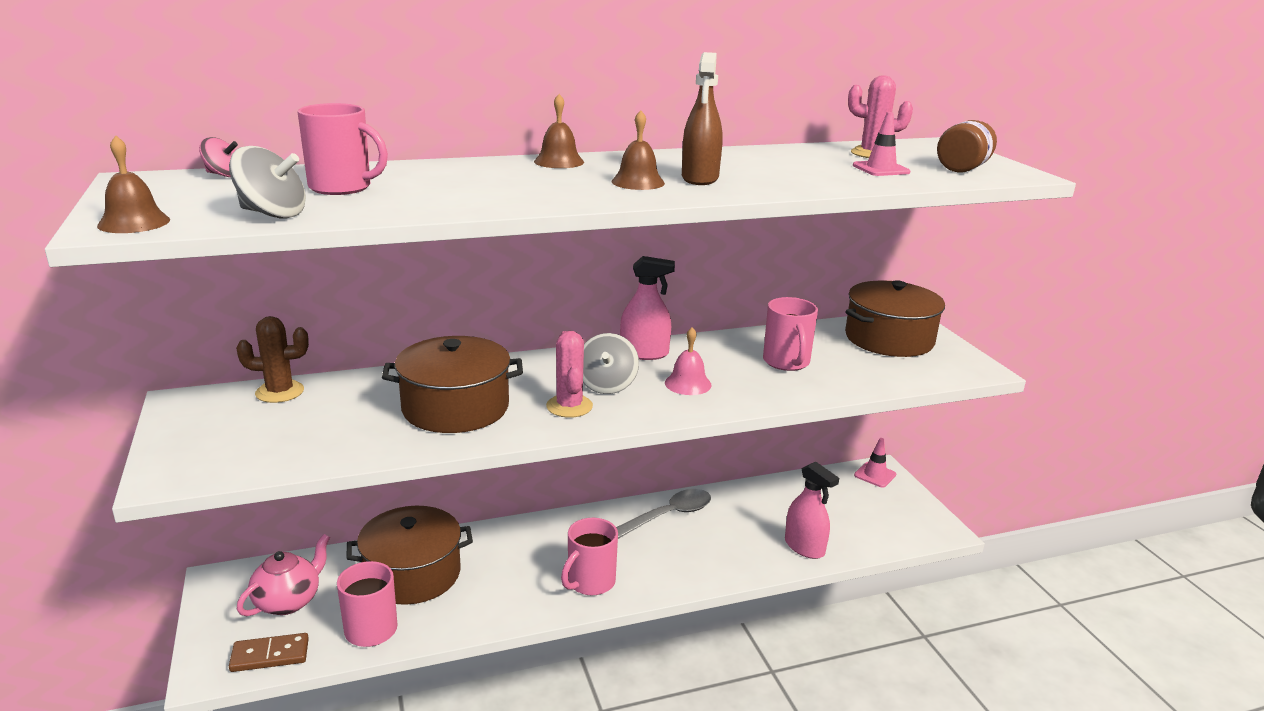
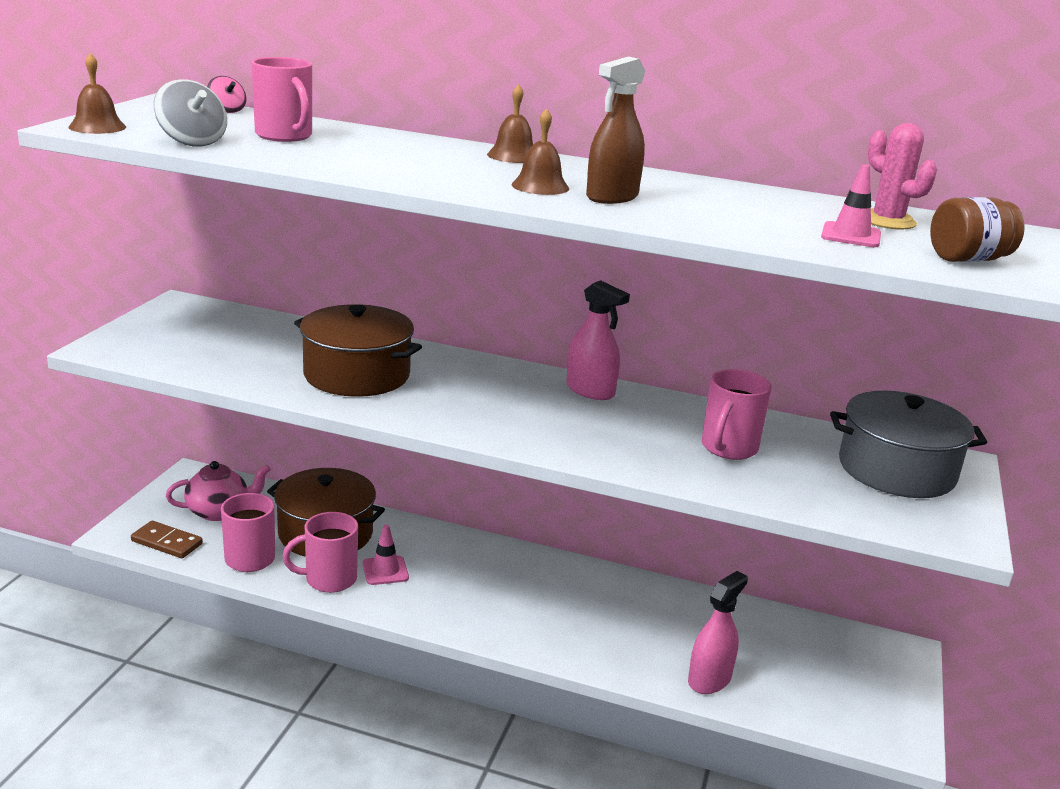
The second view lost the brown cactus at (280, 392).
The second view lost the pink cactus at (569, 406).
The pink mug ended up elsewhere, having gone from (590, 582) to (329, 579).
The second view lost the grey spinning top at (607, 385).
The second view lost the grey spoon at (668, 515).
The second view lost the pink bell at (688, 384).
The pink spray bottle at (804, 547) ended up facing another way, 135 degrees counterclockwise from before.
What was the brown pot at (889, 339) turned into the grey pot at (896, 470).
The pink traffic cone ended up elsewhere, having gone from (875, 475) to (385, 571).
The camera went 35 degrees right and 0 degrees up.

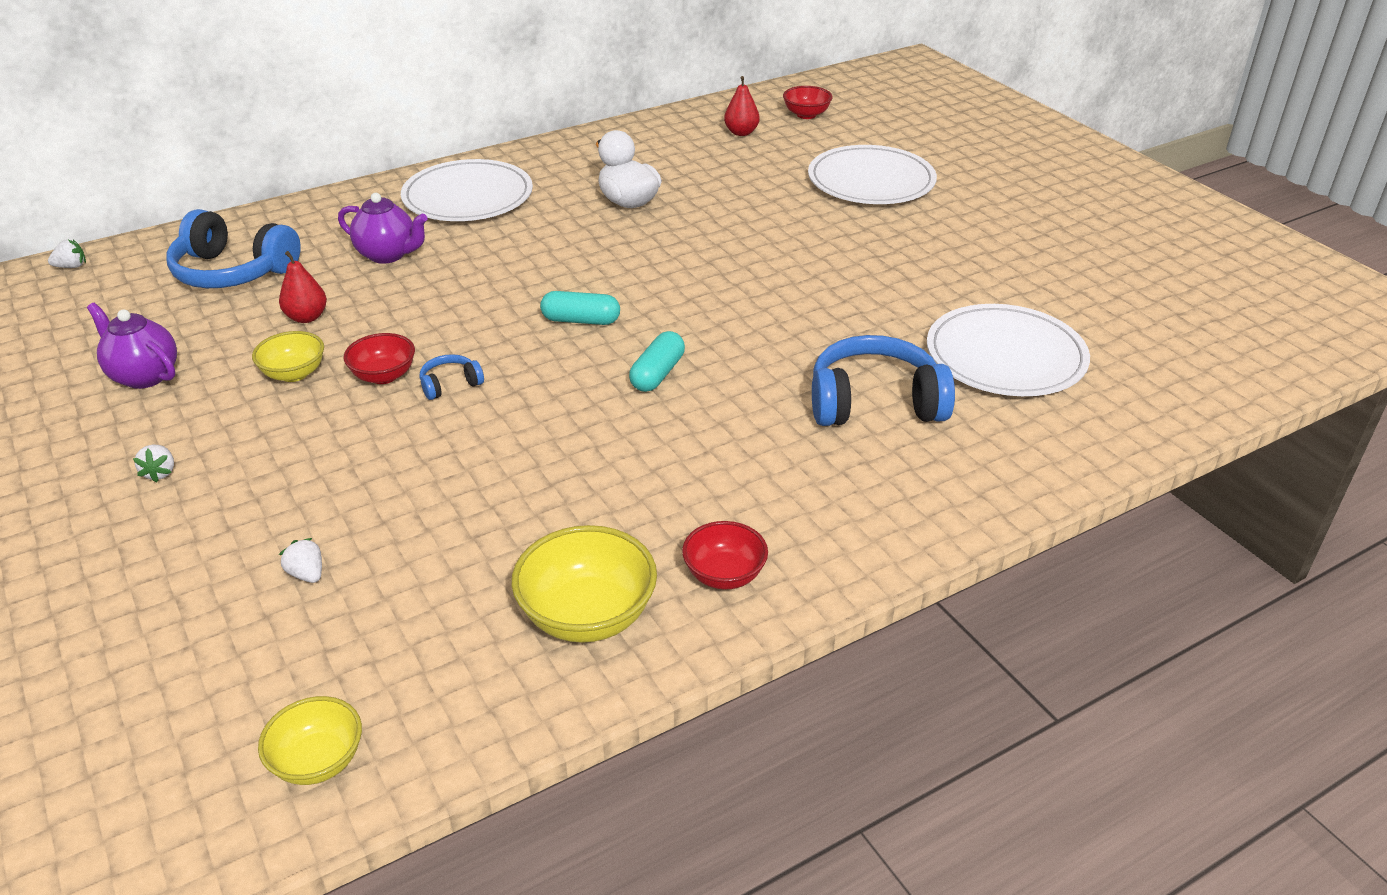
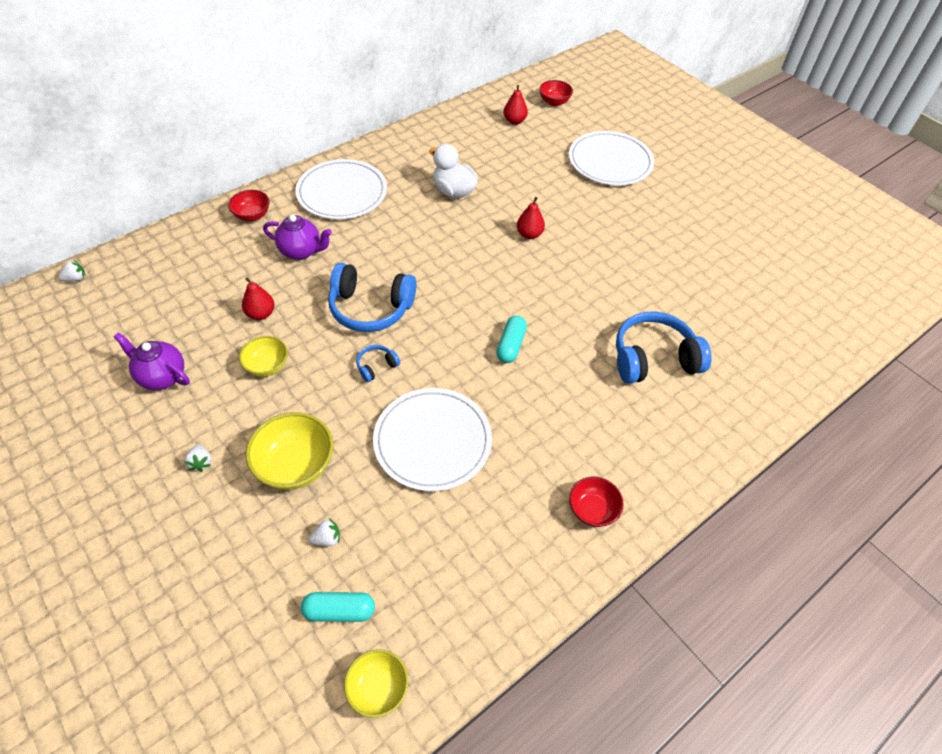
The blue headphones ended up elsewhere, having gone from (233, 271) to (370, 308).
The white strawberry at (307, 574) ended up facing another way, 120 degrees clockwise from before.
The red bowl ended up elsewhere, having gone from (384, 376) to (252, 215).
The yellow bowl ended up elsewhere, having gone from (587, 615) to (295, 465).
The turquoise capsule ended up elsewhere, having gone from (581, 320) to (339, 611).
The white plate ended up elsewhere, having gone from (1005, 356) to (432, 441).
The second view gained the red pear at (529, 234).
The camera went 10 degrees left and 15 degrees up.

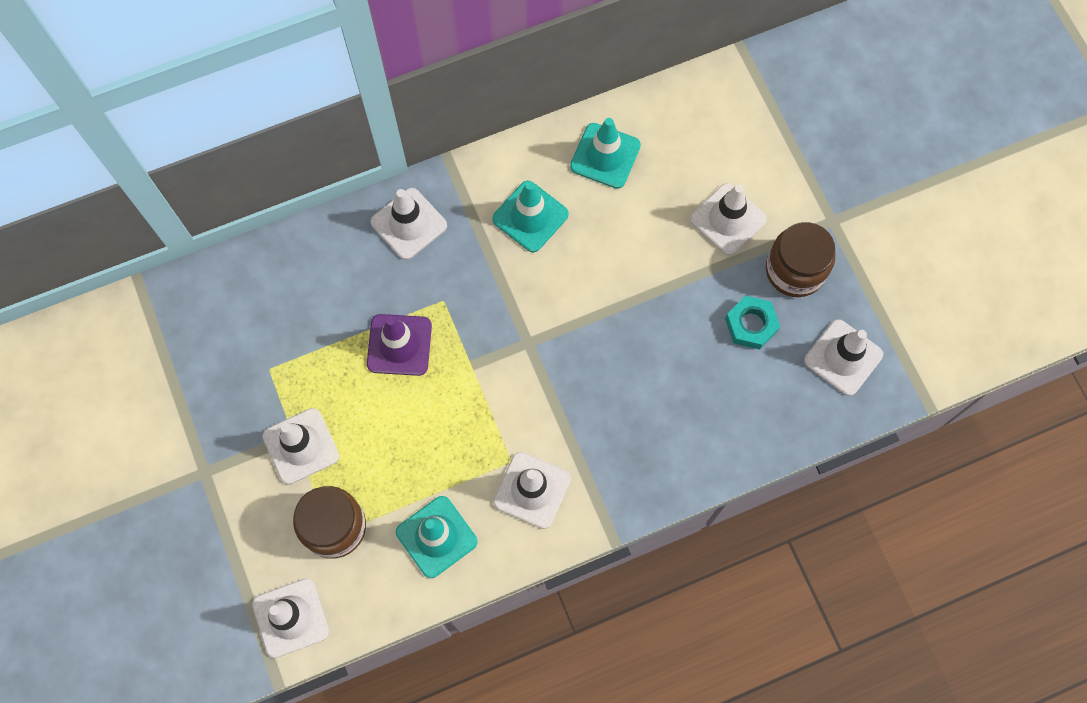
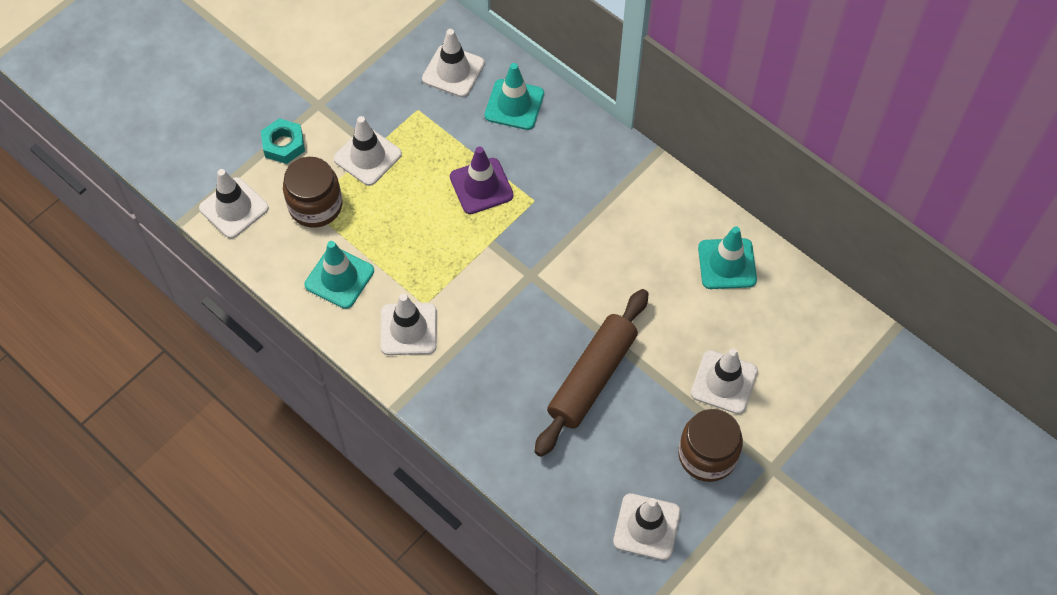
The white traffic cone ended up elsewhere, having gone from (409, 224) to (453, 71).
The turquoise traffic cone ended up elsewhere, having gone from (530, 216) to (514, 105).
The turquoise nut ended up elsewhere, having gone from (751, 325) to (283, 144).
The second view gained the brown rolling pin at (592, 377).
The camera went 65 degrees right and 10 degrees down.

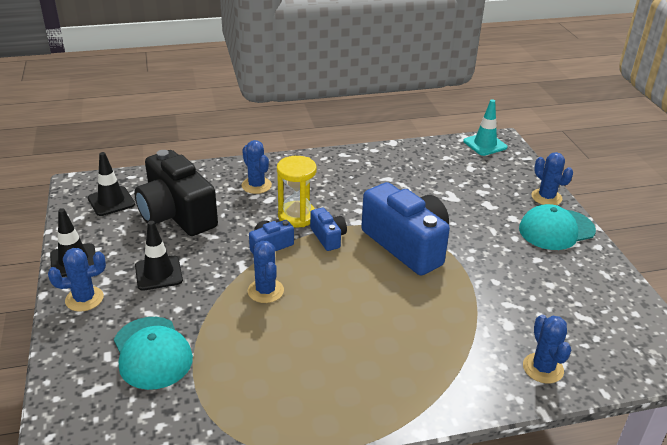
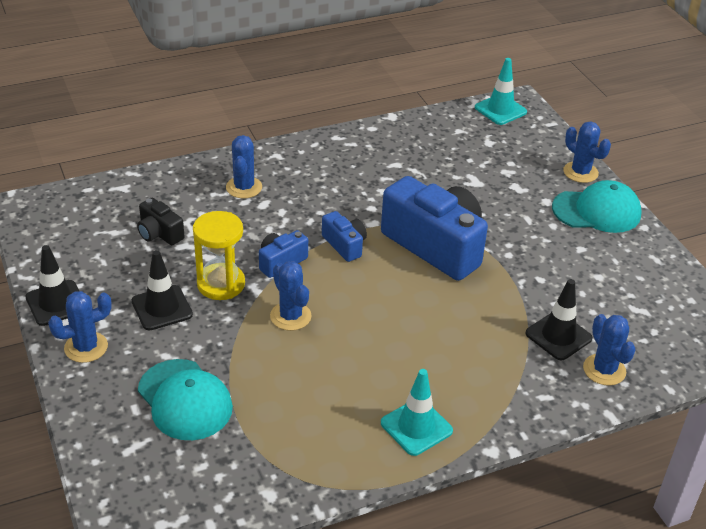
The black traffic cone ended up elsewhere, having gone from (111, 201) to (558, 336).
The size of the black camera at (176, 214) changed by a factor of 0.47.
The blue cactus at (256, 185) ended up facing another way, 45 degrees clockwise from before.
The yellow hourglass ended up elsewhere, having gone from (296, 216) to (221, 284).
The turquoise cap at (556, 229) ended up facing another way, 150 degrees counterclockwise from before.
The second view gained the turquoise traffic cone at (416, 427).
The camera went 10 degrees left and 5 degrees up.

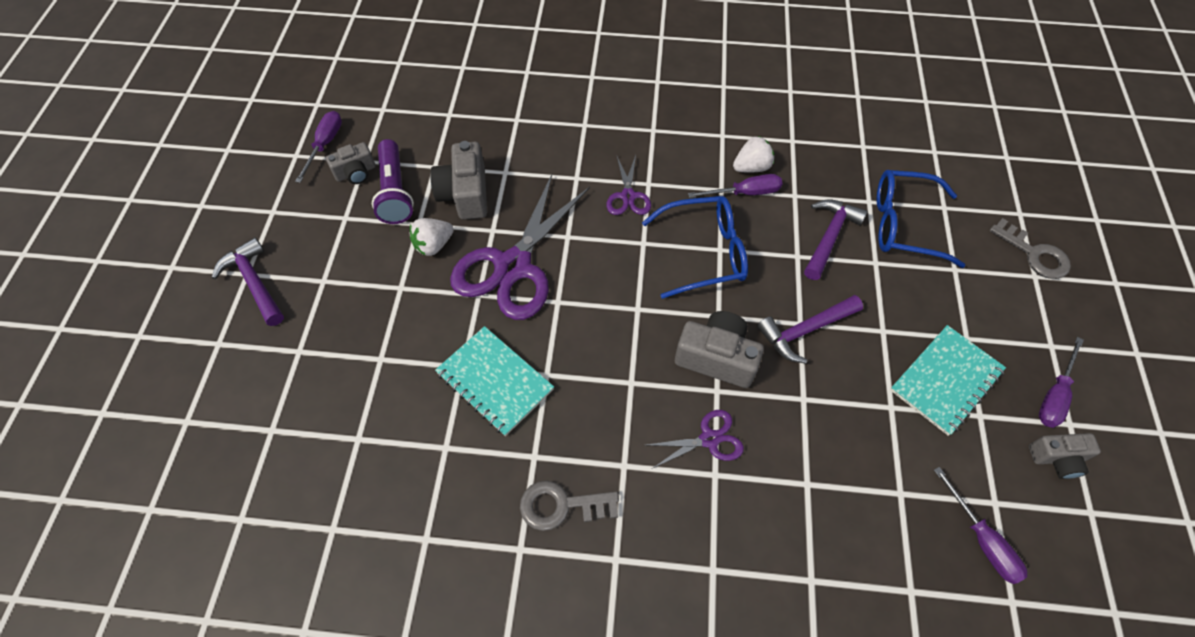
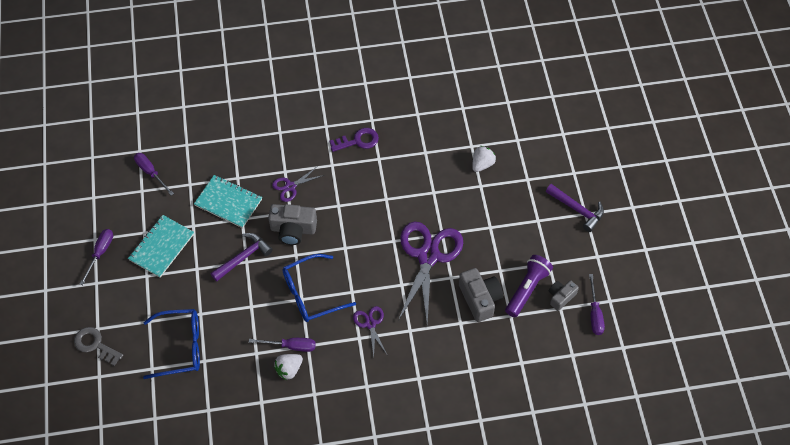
The purple flashlight at (395, 191) ended up facing another way, 60 degrees clockwise from before.
The white strawberry ended up elsewhere, having gone from (434, 245) to (482, 164).
The turquoise notebook ended up elsewhere, having gone from (495, 381) to (228, 202).
What was the grey key at (561, 506) turned into the purple key at (358, 141).
The purple screwdriver at (745, 193) ended up facing another way, 150 degrees counterclockwise from before.
The second view lost the purple hammer at (829, 237).
The second view lost the grey camera at (1057, 458).
The camera went 165 degrees right and 0 degrees up.

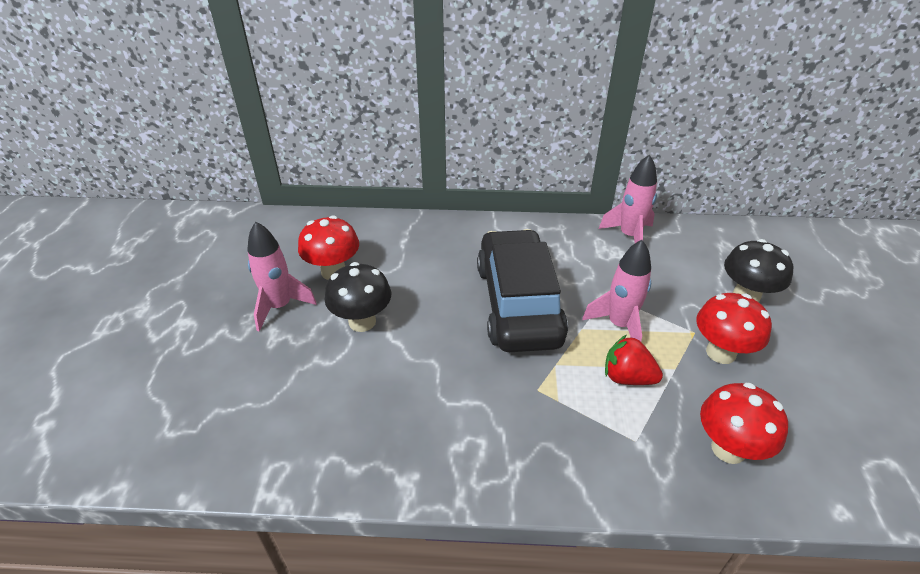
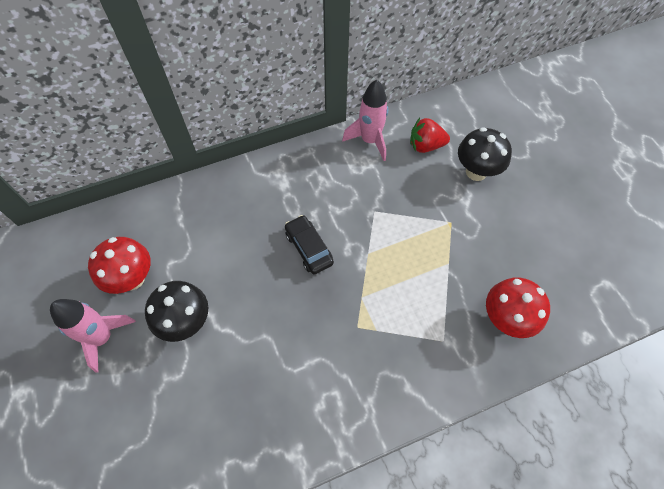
The size of the black car at (518, 303) changed by a factor of 0.46.
The second view lost the pink rocket at (619, 325).
The red strawberry ended up elsewhere, having gone from (627, 377) to (425, 146).
The second view lost the red mushroom at (720, 353).
The camera went 25 degrees left and 20 degrees up.

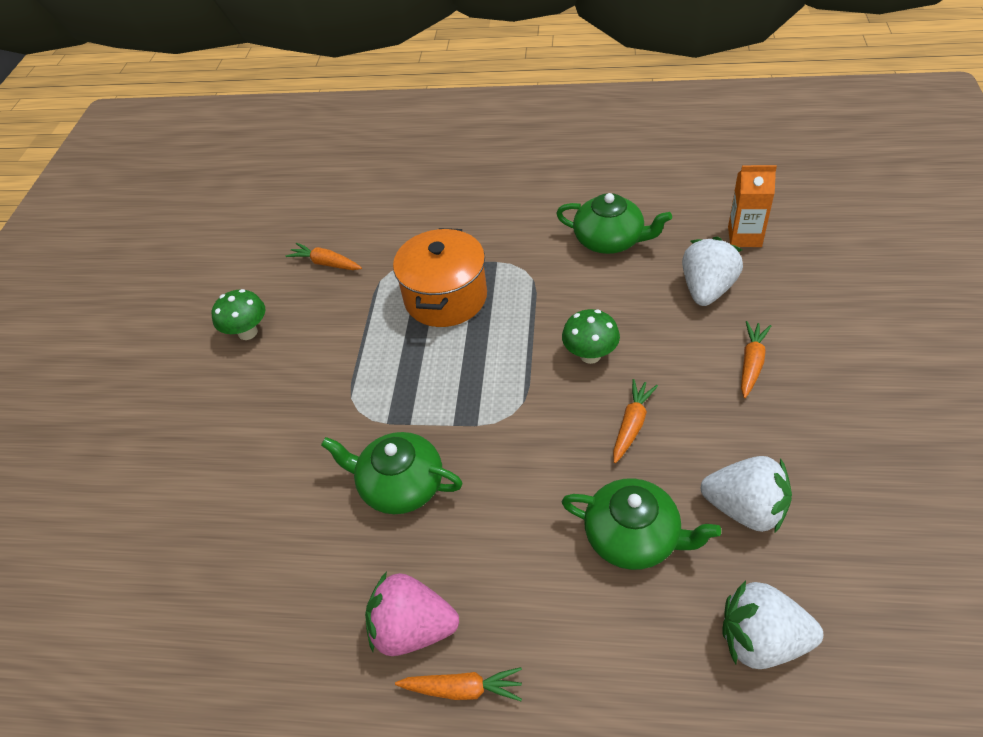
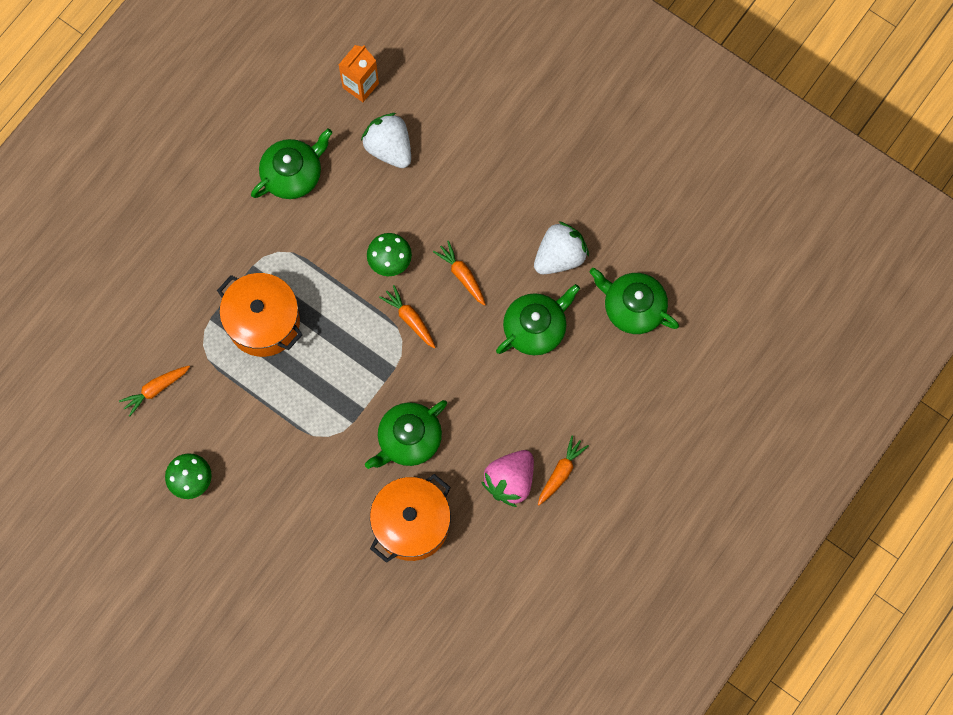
Where the white strawberry stood at (761, 640), the green teapot came to stand at (633, 307).
The orange carrot ended up elsewhere, having gone from (751, 363) to (410, 319).
The second view gained the orange pot at (411, 524).
The camera went 65 degrees left and 25 degrees up.

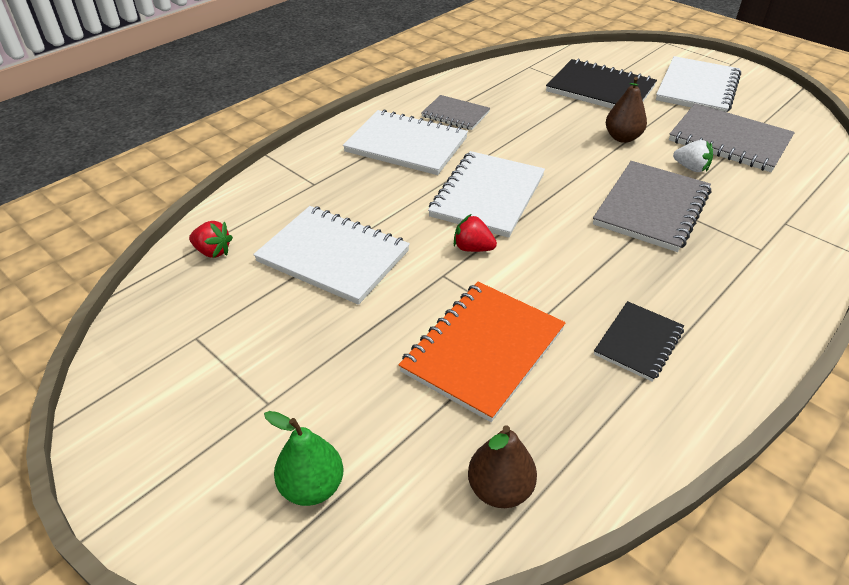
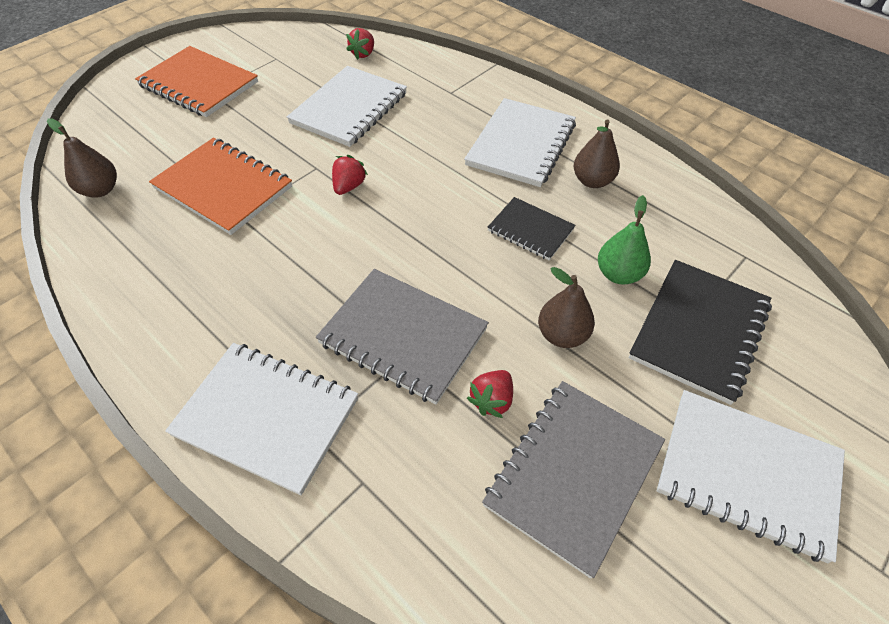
The green pear ended up elsewhere, having gone from (312, 487) to (618, 274).
Where the grey notebook stood at (455, 114), the brown pear came to stand at (592, 181).
The white notebook ended up elsewhere, having gone from (487, 196) to (266, 417).
The black notebook ended up elsewhere, having gone from (638, 342) to (530, 230).
What was the white strawberry at (691, 168) turned into the red strawberry at (492, 400).
The second view gained the orange notebook at (199, 84).
The camera went 90 degrees right and 10 degrees up.

